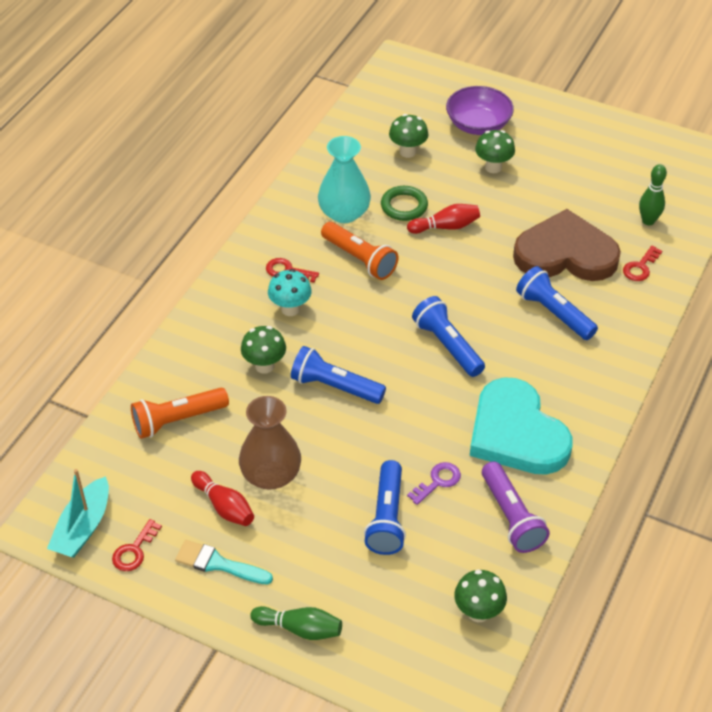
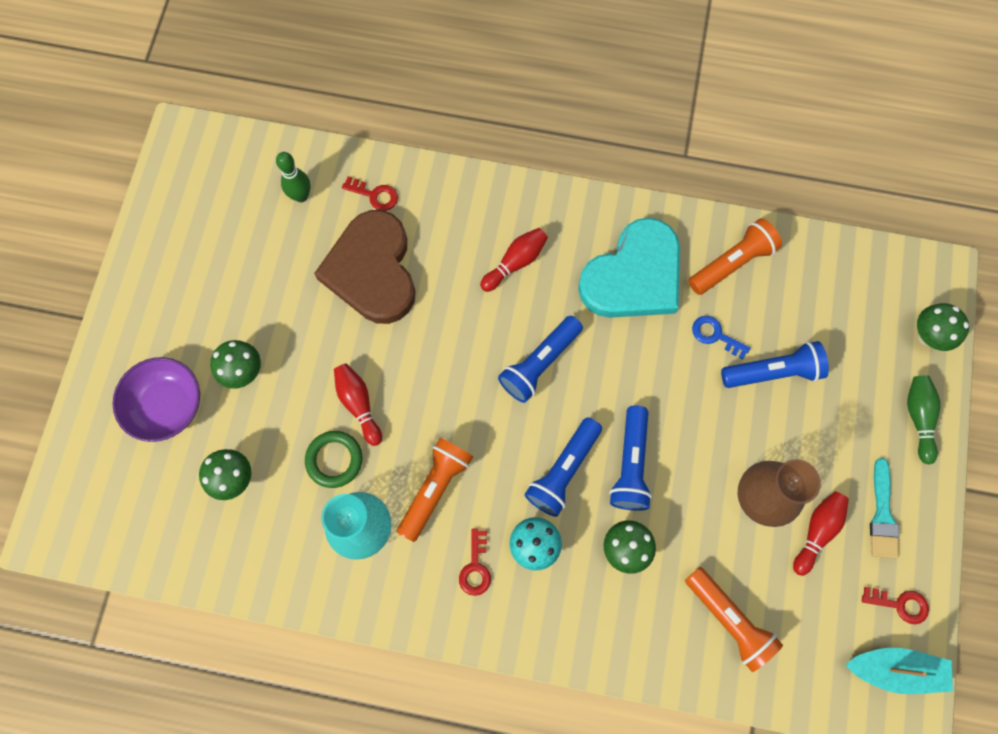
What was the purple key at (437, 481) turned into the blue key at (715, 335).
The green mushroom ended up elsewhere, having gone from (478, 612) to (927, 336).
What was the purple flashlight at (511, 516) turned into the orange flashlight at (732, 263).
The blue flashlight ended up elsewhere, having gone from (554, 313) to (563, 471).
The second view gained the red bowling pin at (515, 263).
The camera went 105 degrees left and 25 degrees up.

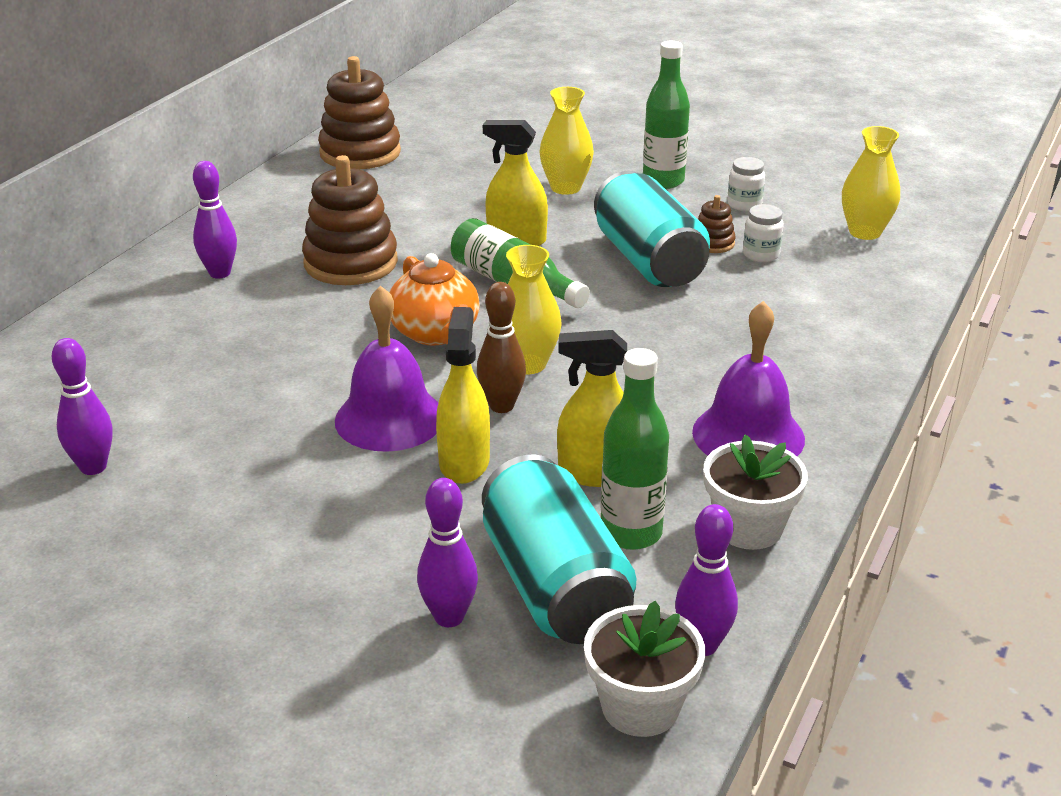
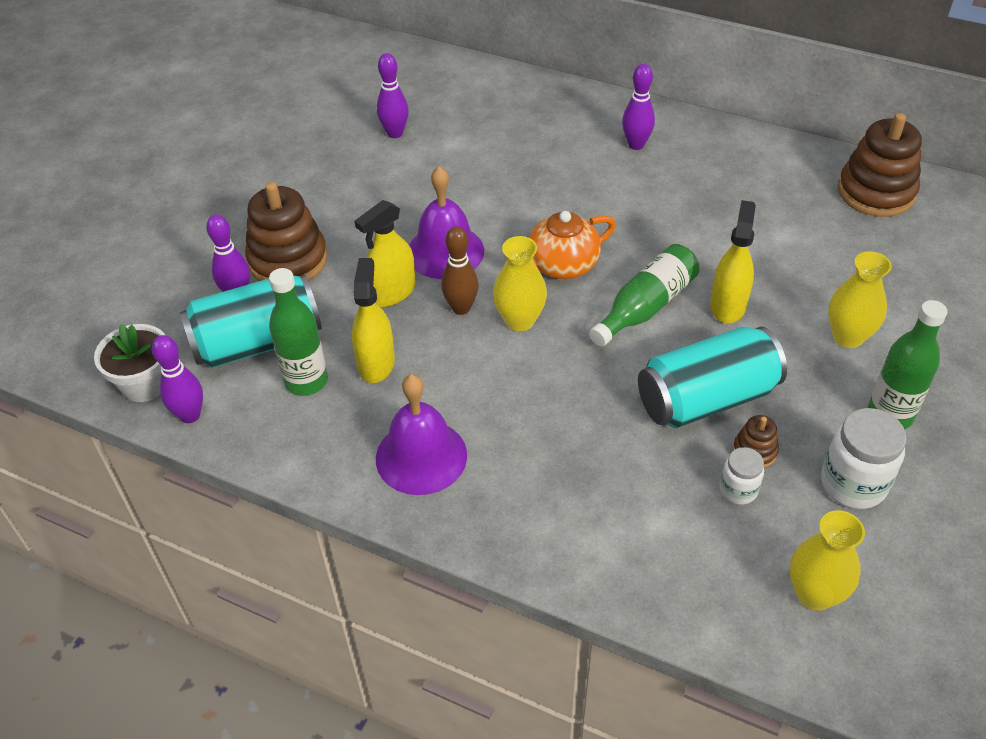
The brown stacking toy ended up elsewhere, having gone from (351, 263) to (288, 260).
The yellow spray bottle at (464, 462) ended up facing another way, 135 degrees clockwise from before.
The second view lost the white flower pot at (748, 527).
The size of the white jar at (744, 204) changed by a factor of 1.73.
The camera went 90 degrees right and 15 degrees up.

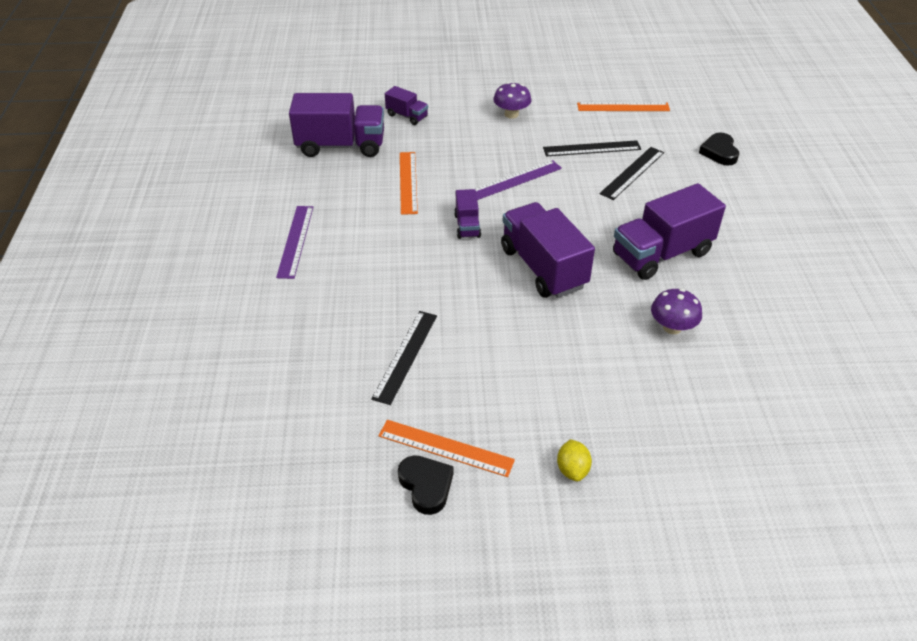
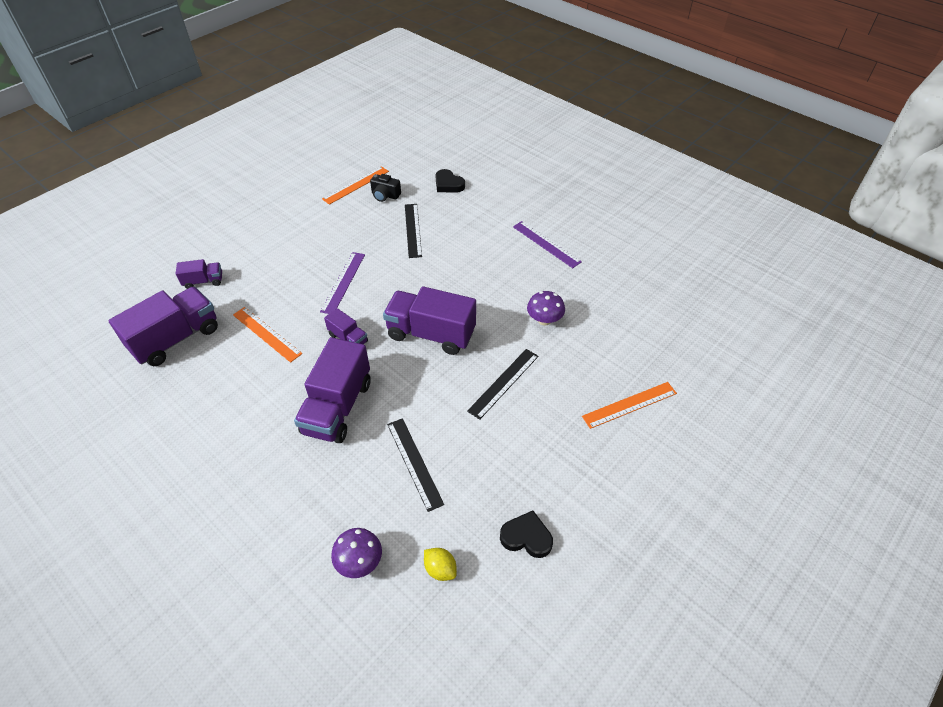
The purple ruler ended up elsewhere, having gone from (295, 241) to (546, 244).
The orange ruler ended up elsewhere, having gone from (445, 448) to (629, 405).
The purple mushroom ended up elsewhere, having gone from (511, 114) to (359, 561).
The black ruler ended up elsewhere, having gone from (591, 148) to (503, 383).
The yellow lemon ended up elsewhere, having gone from (572, 469) to (440, 569).
The purple truck ended up elsewhere, having gone from (661, 254) to (337, 407).
The second view gained the black camera at (385, 195).
The camera went 45 degrees left and 5 degrees up.

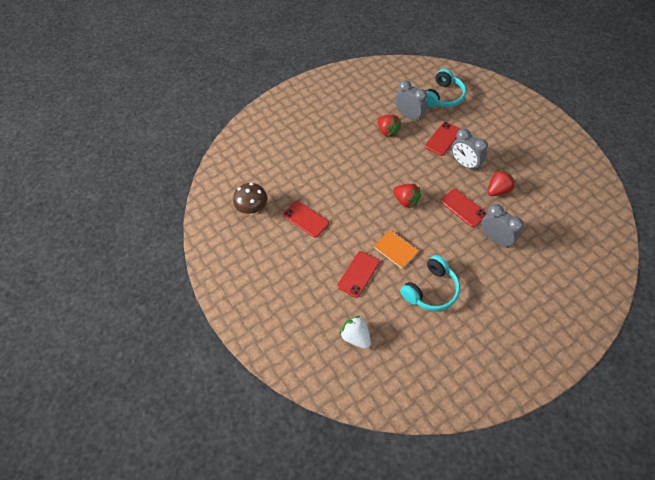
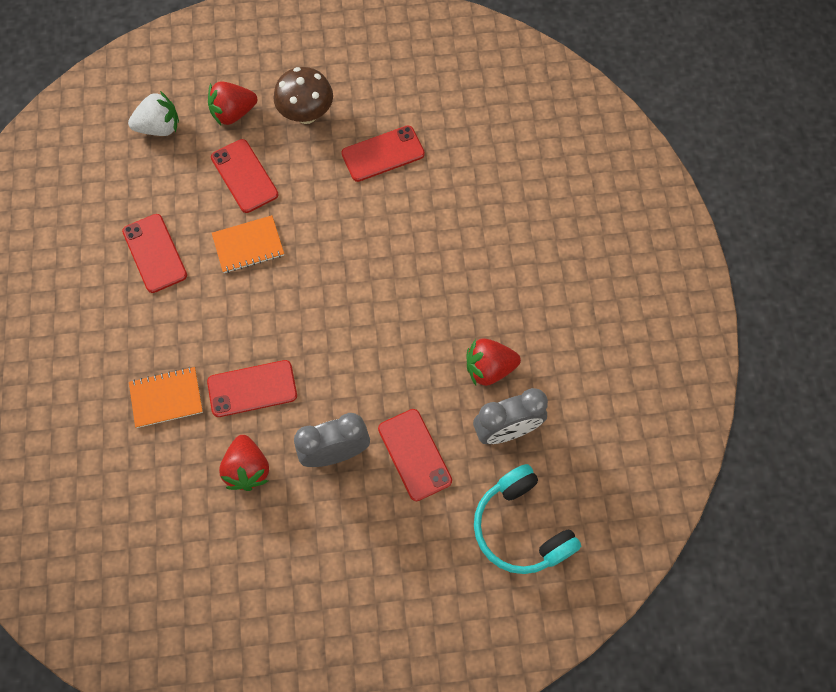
The brown mushroom ended up elsewhere, having gone from (253, 209) to (306, 114).
The red strawberry ended up elsewhere, having gone from (406, 201) to (233, 113).
Where the turquoise headphones stood at (431, 290), the red phone came to stand at (154, 253).
Where the grey clock stood at (495, 239), the orange notebook came to stand at (166, 398).
The camera went 115 degrees right and 10 degrees up.

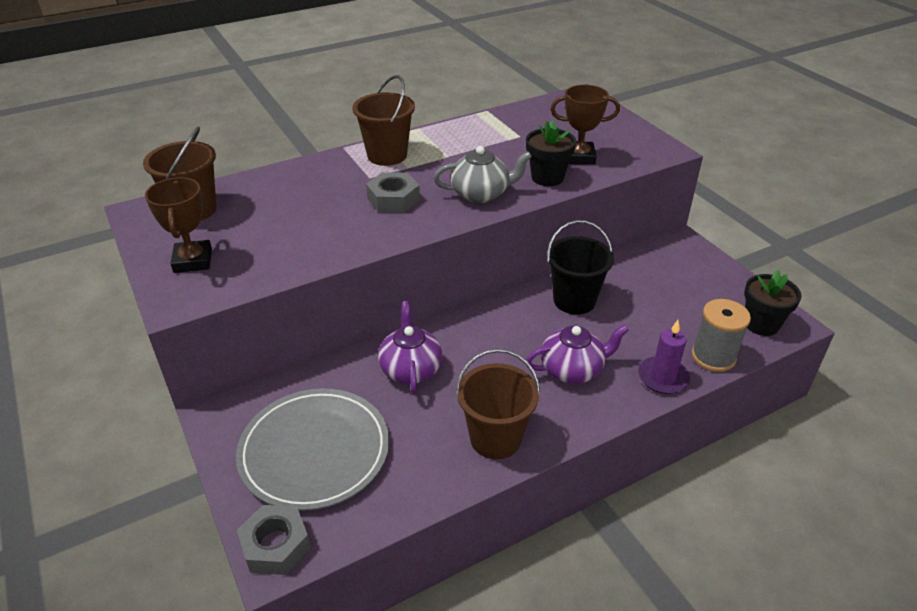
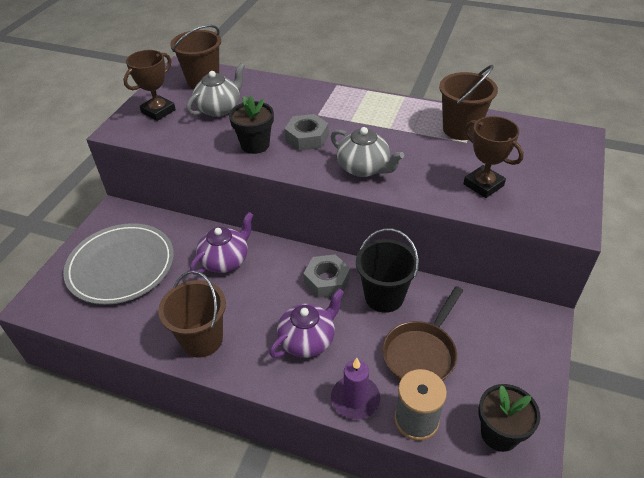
The grey nut ended up elsewhere, having gone from (276, 545) to (327, 280).
The brown bucket ended up elsewhere, having gone from (387, 155) to (461, 129).
The black flower pot ended up elsewhere, having gone from (547, 177) to (255, 145).
The purple teapot at (572, 369) ended up facing another way, 75 degrees counterclockwise from before.
The second view gained the grey teapot at (219, 108).
The second view gained the brown pan at (421, 353).
The camera went 50 degrees right and 5 degrees up.

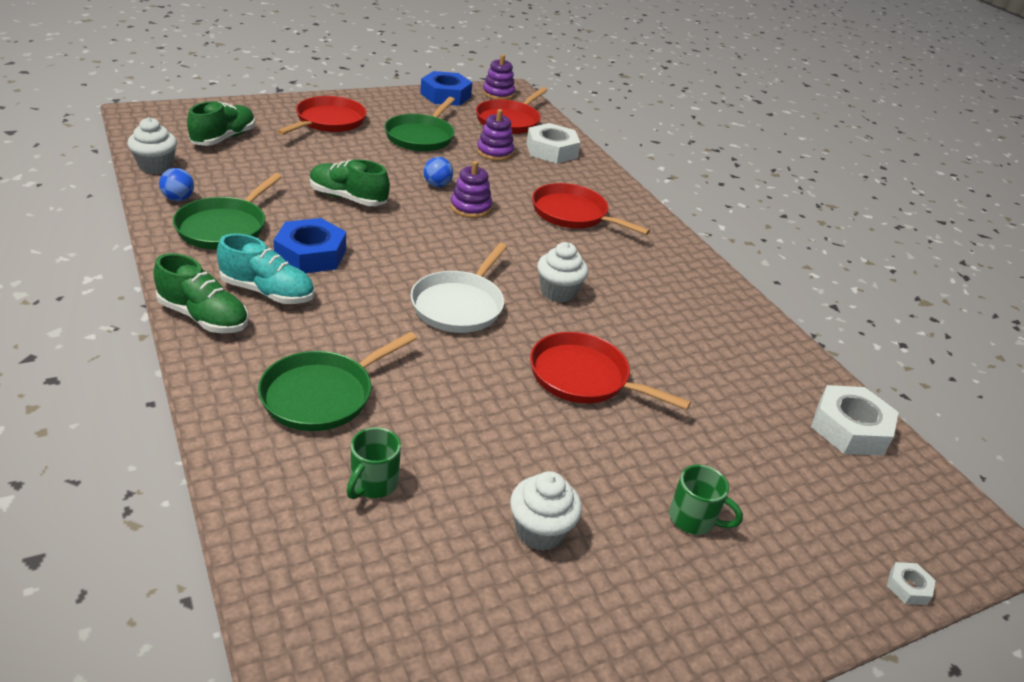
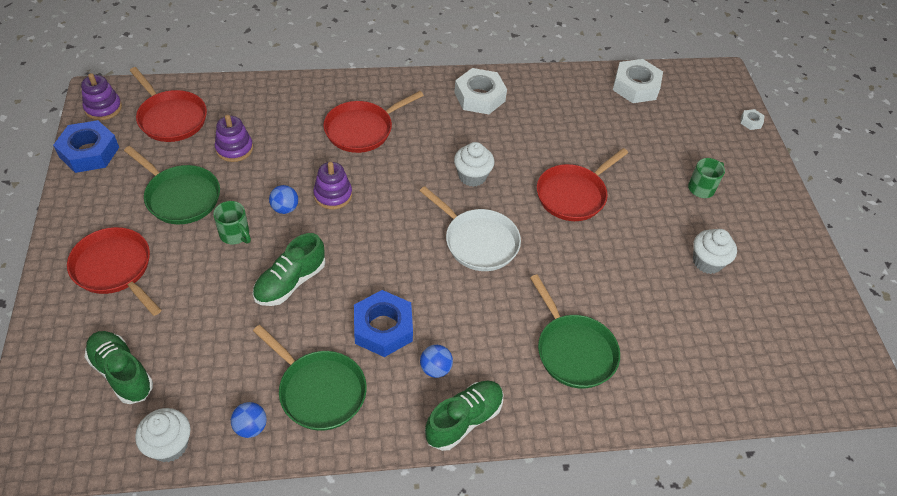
Where the turquoise shoe stood at (267, 292), the blue ball came to stand at (435, 369).
The green mug ended up elsewhere, having gone from (373, 484) to (235, 234).
The white nut ended up elsewhere, having gone from (551, 150) to (479, 97).
The camera went 70 degrees left and 15 degrees up.

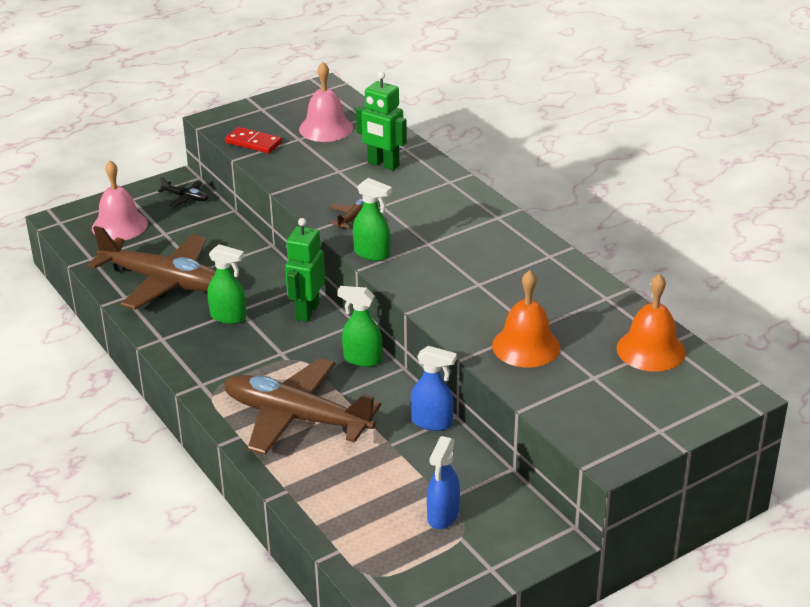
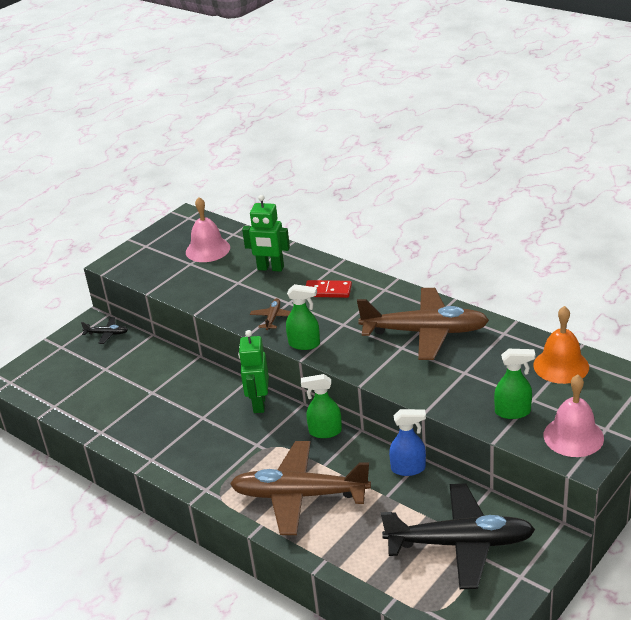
The brown plane ended up elsewhere, having gone from (163, 281) to (425, 332).
The pink bell ended up elsewhere, having gone from (119, 226) to (573, 436).
The green spray bottle ended up elsewhere, having gone from (228, 317) to (513, 412).
The red domino ended up elsewhere, having gone from (253, 143) to (328, 291).
Where the blue spray bottle stood at (443, 516), the black plane came to stand at (460, 544).
The second view lost the orange bell at (526, 346).
The camera went 15 degrees left and 0 degrees up.

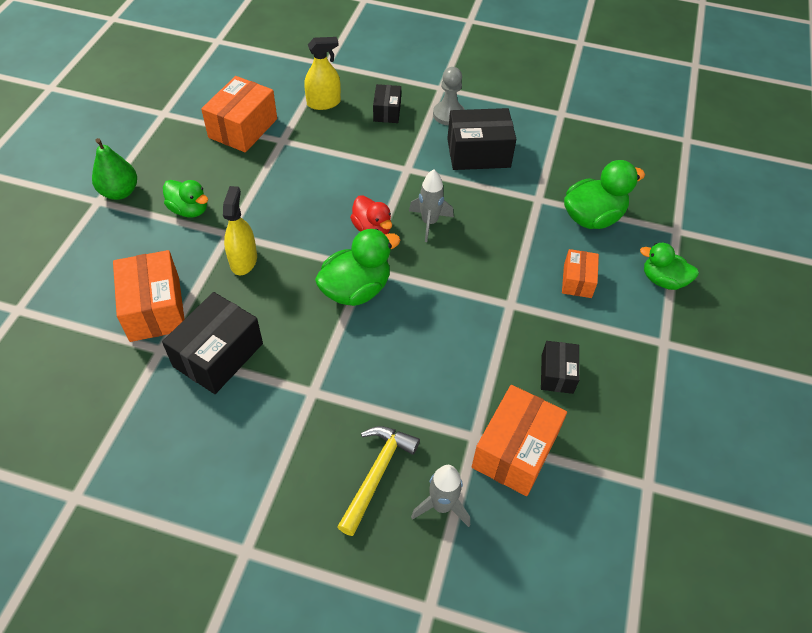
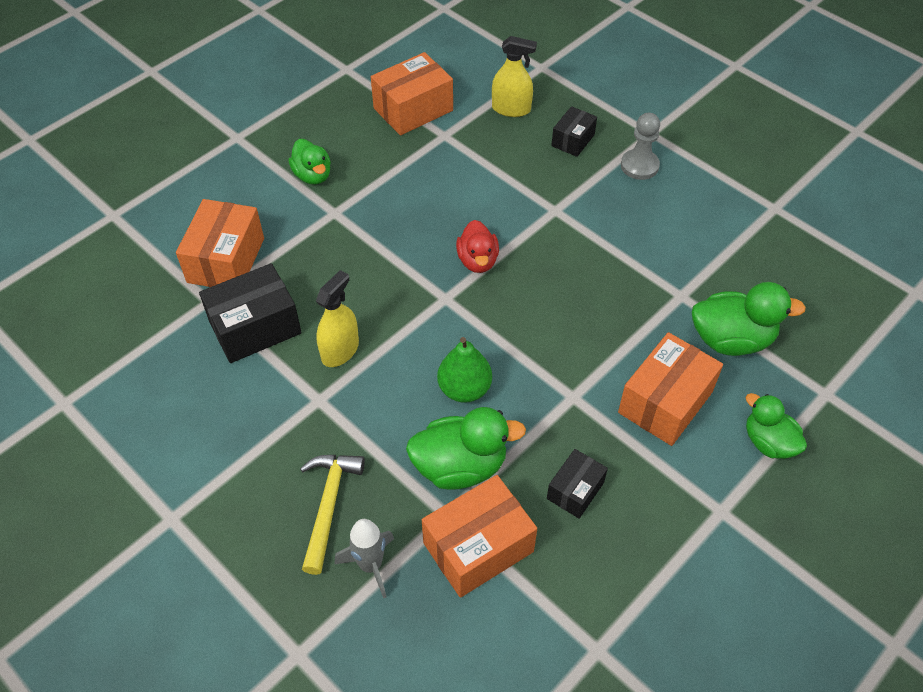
The green pear ended up elsewhere, having gone from (120, 192) to (464, 389).
The yellow spray bottle ended up elsewhere, having gone from (243, 261) to (340, 350).
The green duck ended up elsewhere, having gone from (356, 290) to (460, 466).
The yellow hammer at (377, 474) ended up facing another way, 45 degrees counterclockwise from before.
The second view lost the grey rocket at (429, 222).
The second view lost the black box at (478, 153).
The size of the orange box at (577, 281) changed by a factor of 1.74.
The camera went 30 degrees right and 0 degrees up.

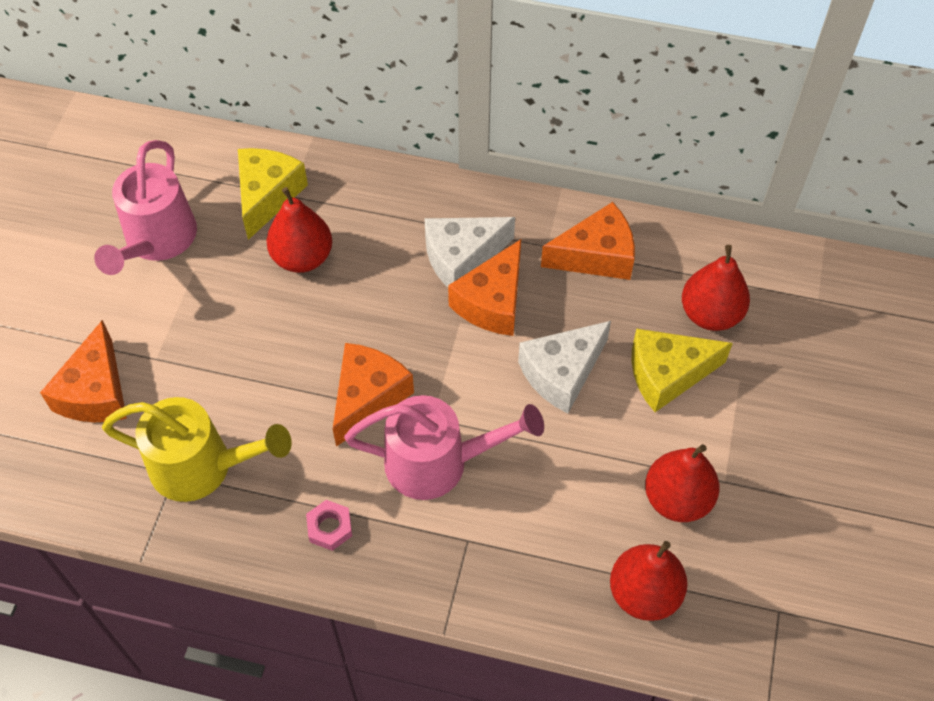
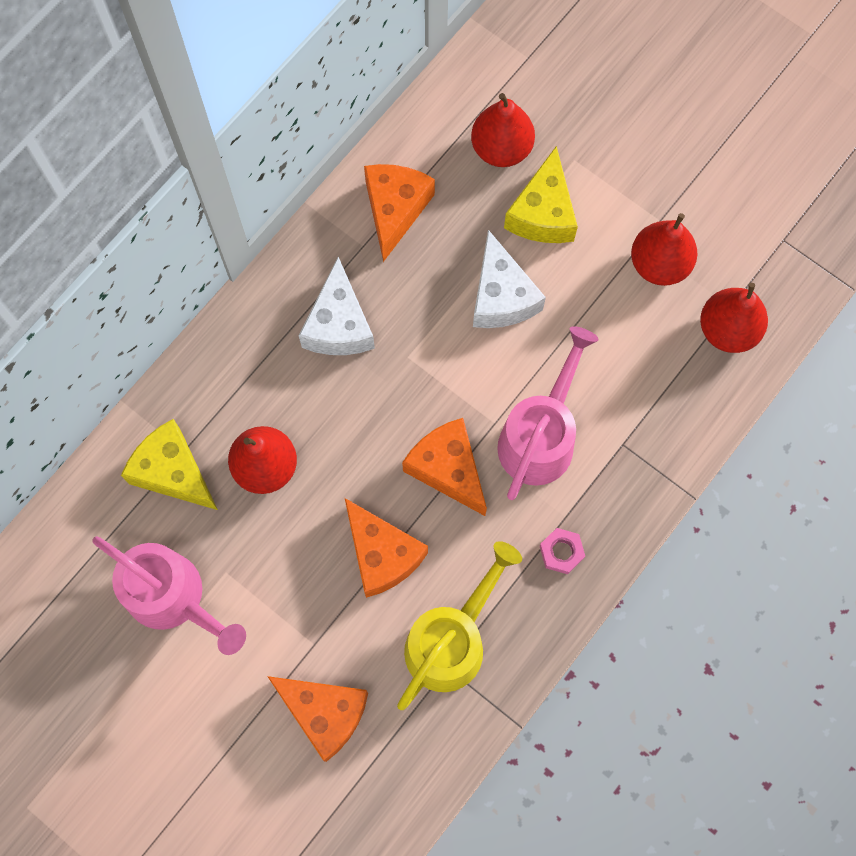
The orange cheese ended up elsewhere, having gone from (492, 302) to (381, 554).
The camera went 65 degrees left and 15 degrees up.

